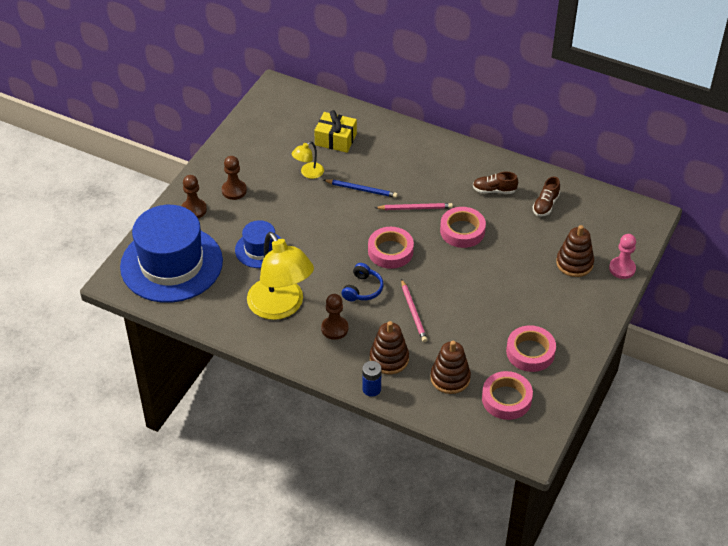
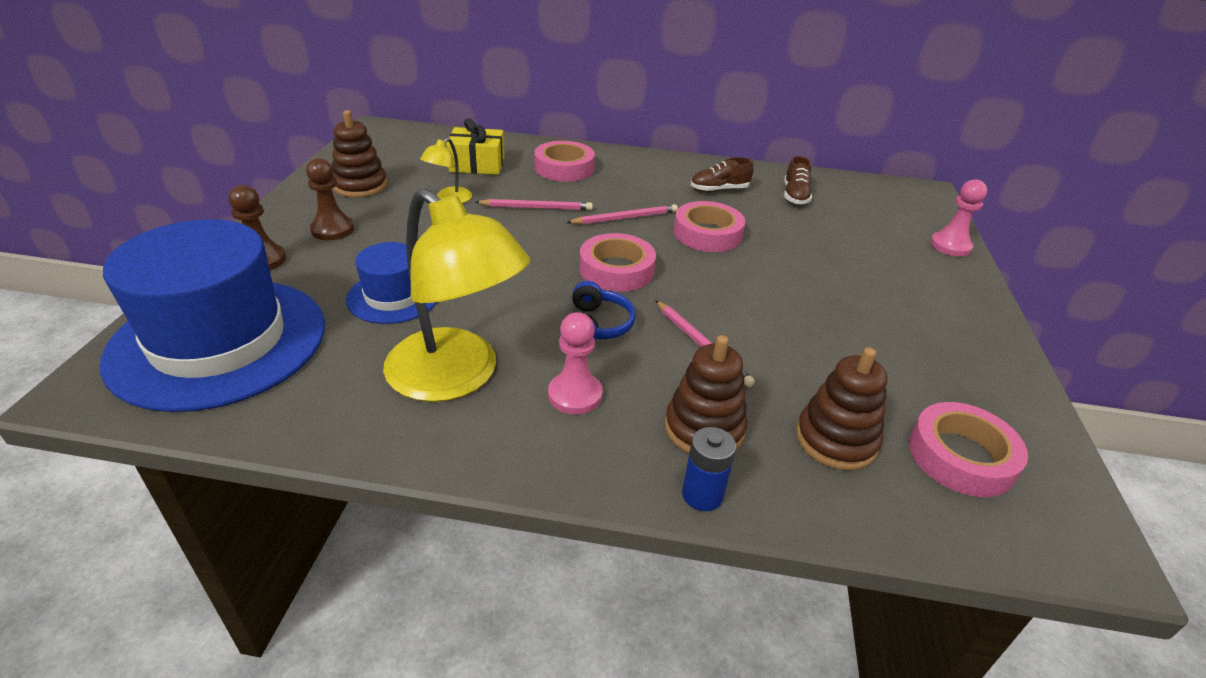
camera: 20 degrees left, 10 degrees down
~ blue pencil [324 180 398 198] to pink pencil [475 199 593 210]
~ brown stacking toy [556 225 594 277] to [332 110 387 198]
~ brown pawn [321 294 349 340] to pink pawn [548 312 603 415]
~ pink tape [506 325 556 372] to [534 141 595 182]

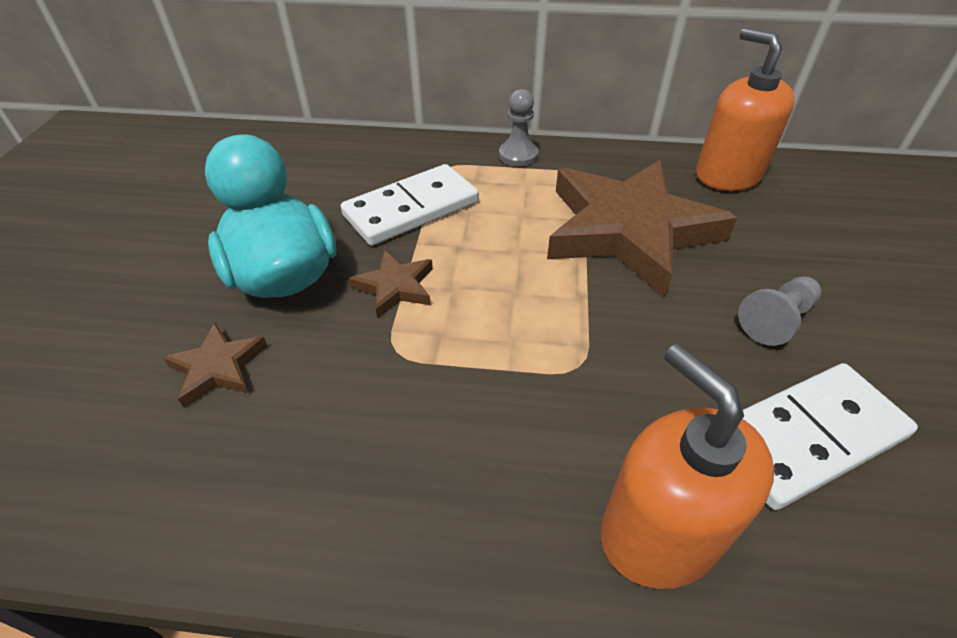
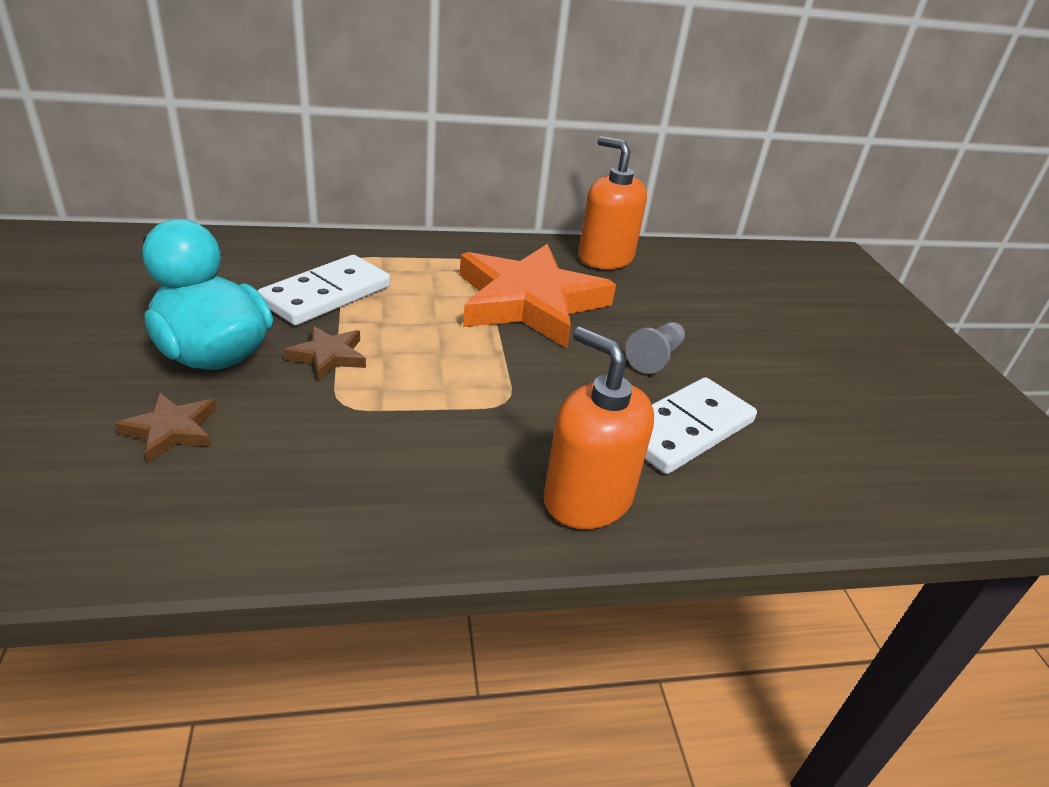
camera: 20 degrees left, 10 degrees down
- grey pawn [499 89 539 166]
~ brown star [547 160 737 298] to orange star [460 244 616 348]

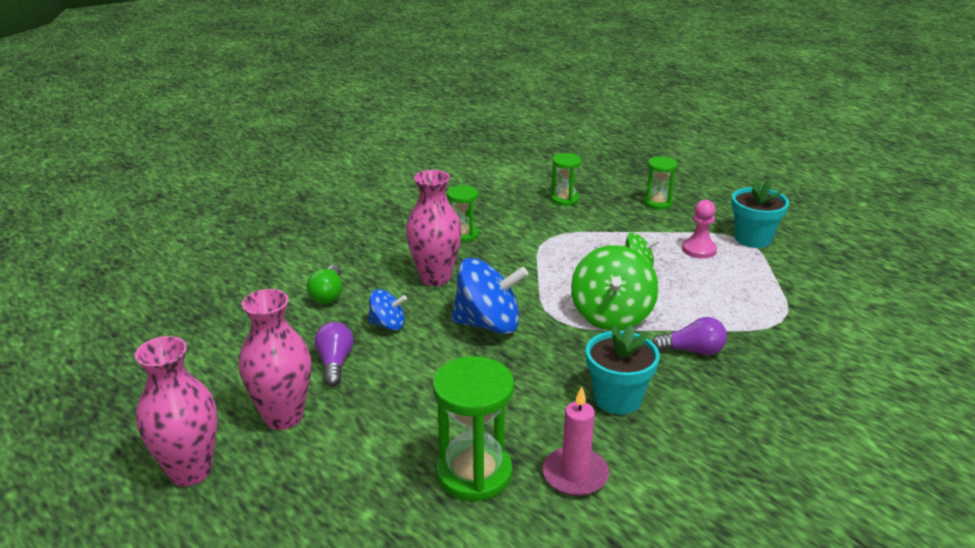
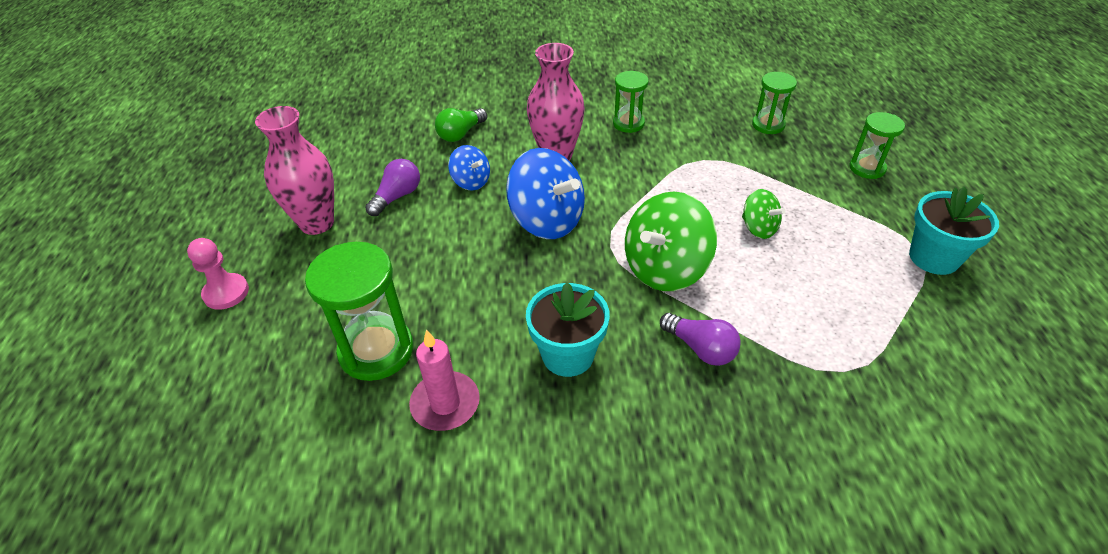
camera: 40 degrees right, 15 degrees up
~ pink pawn [682 200 717 259] to [187 238 249 310]
- pink vase [135 336 217 486]

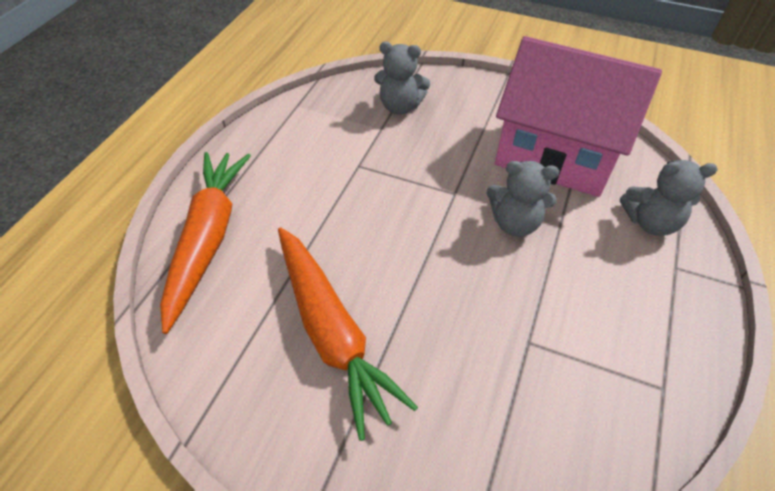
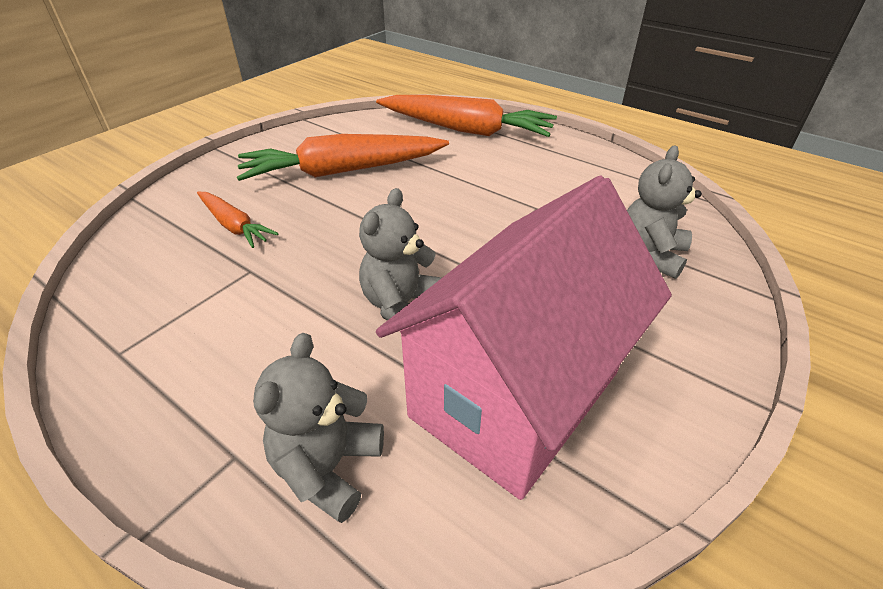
camera: 105 degrees right, 10 degrees down
+ orange carrot [197 192 279 248]

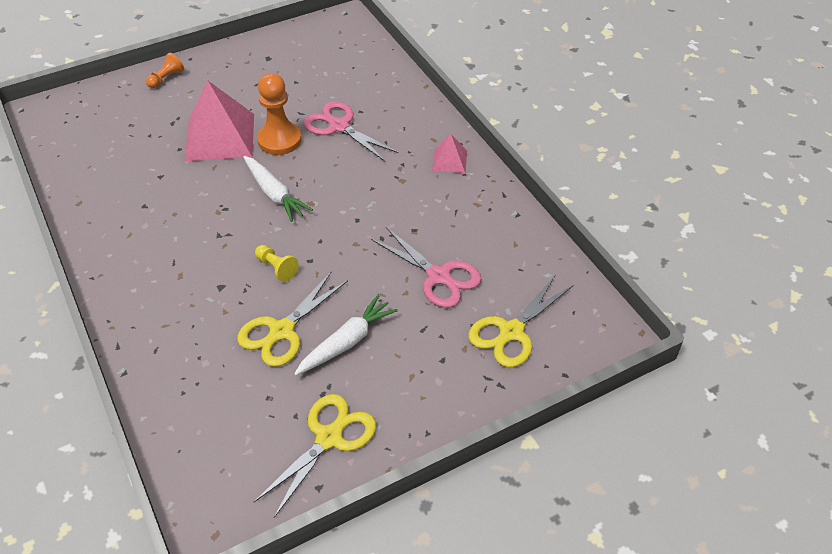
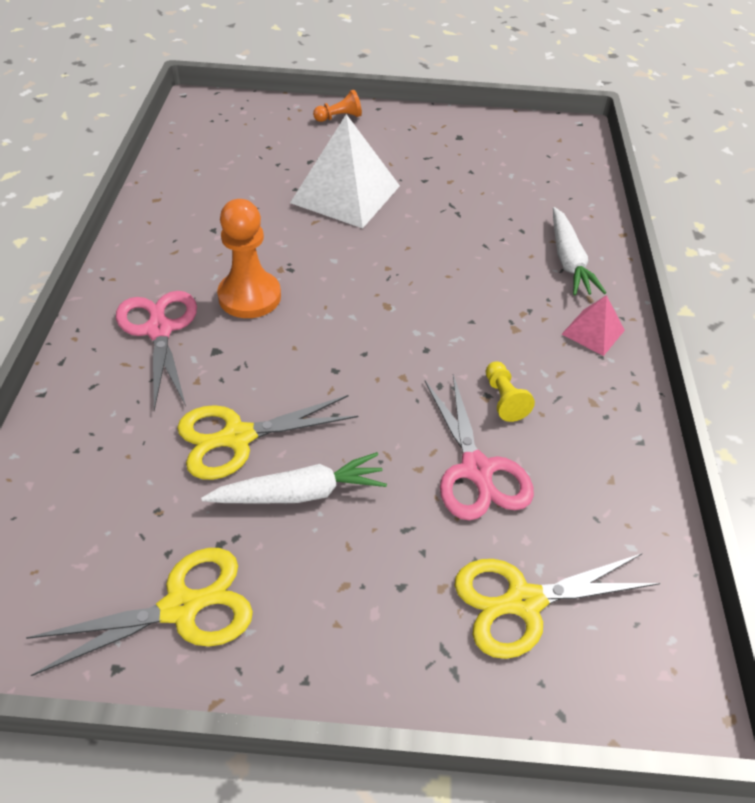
camera: 30 degrees right, 0 degrees up
~ orange pawn [257 73 302 155] to [217 199 281 318]
~ pink pyramid [185 80 254 161] to white pyramid [290 114 400 228]
~ pink scissors [303 101 399 161] to [116 291 197 411]
~ white carrot [243 156 313 222] to [553 207 606 295]
~ yellow pawn [255 245 299 282] to [486 362 535 422]

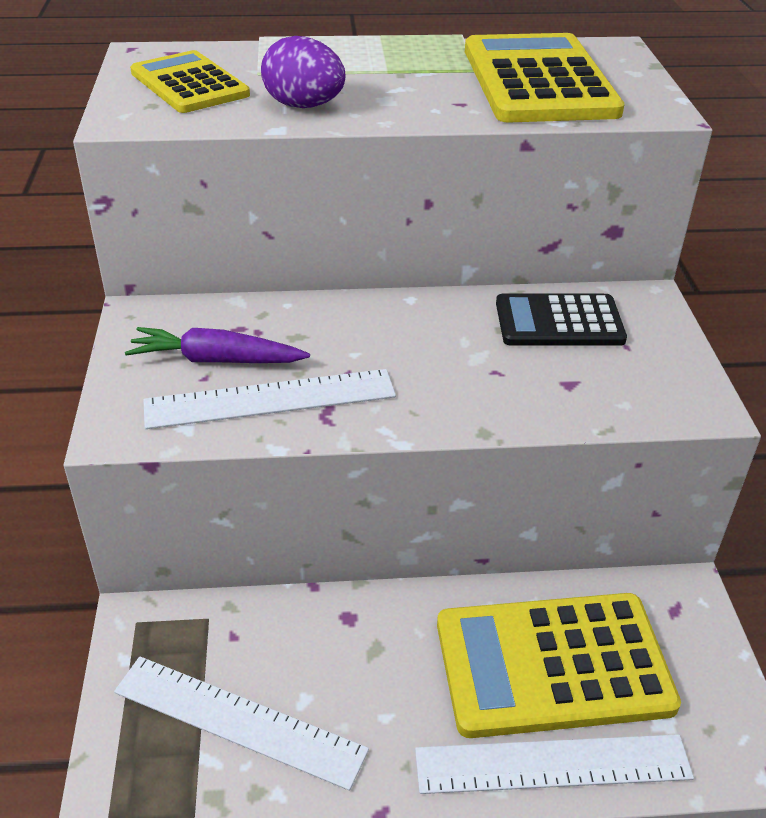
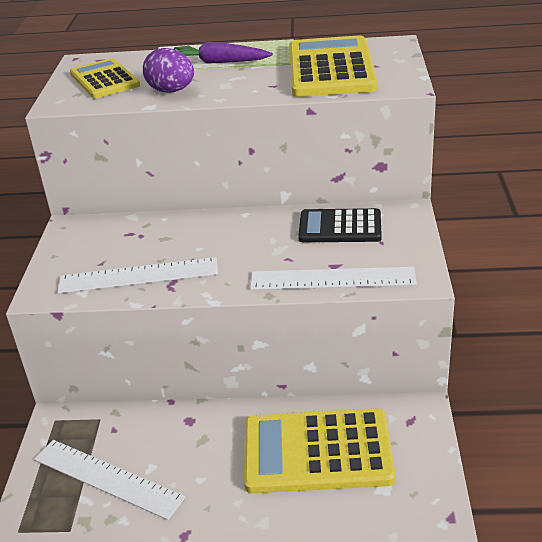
camera: 10 degrees right, 5 degrees down
~ purple carrot [125 327 310 363] to [174 42 273 64]
~ white ruler [415 734 694 794] to [250 267 417 290]

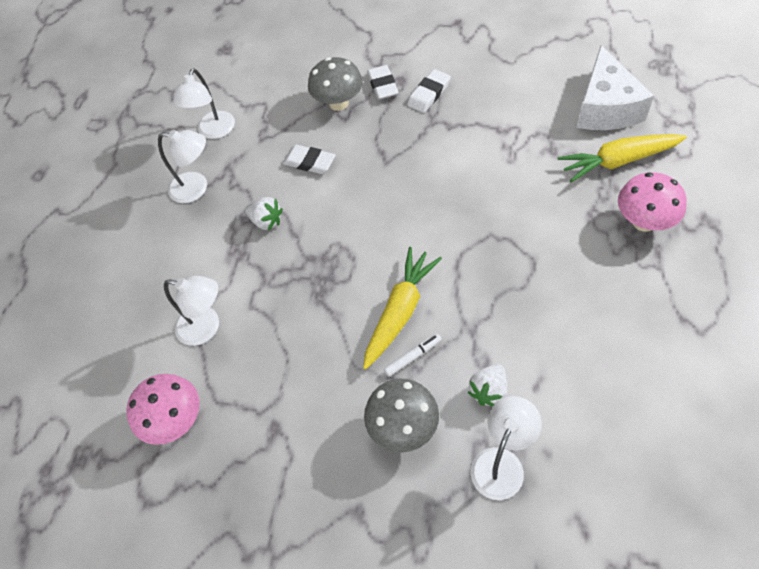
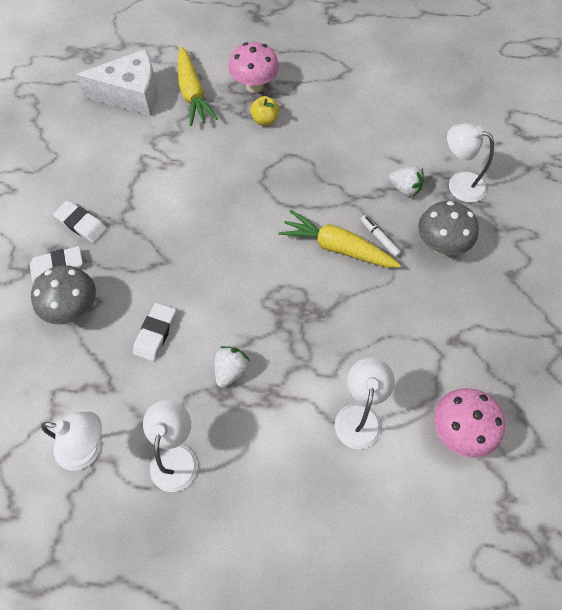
camera: 100 degrees left, 5 degrees up
+ yellow apple [250 96 279 126]

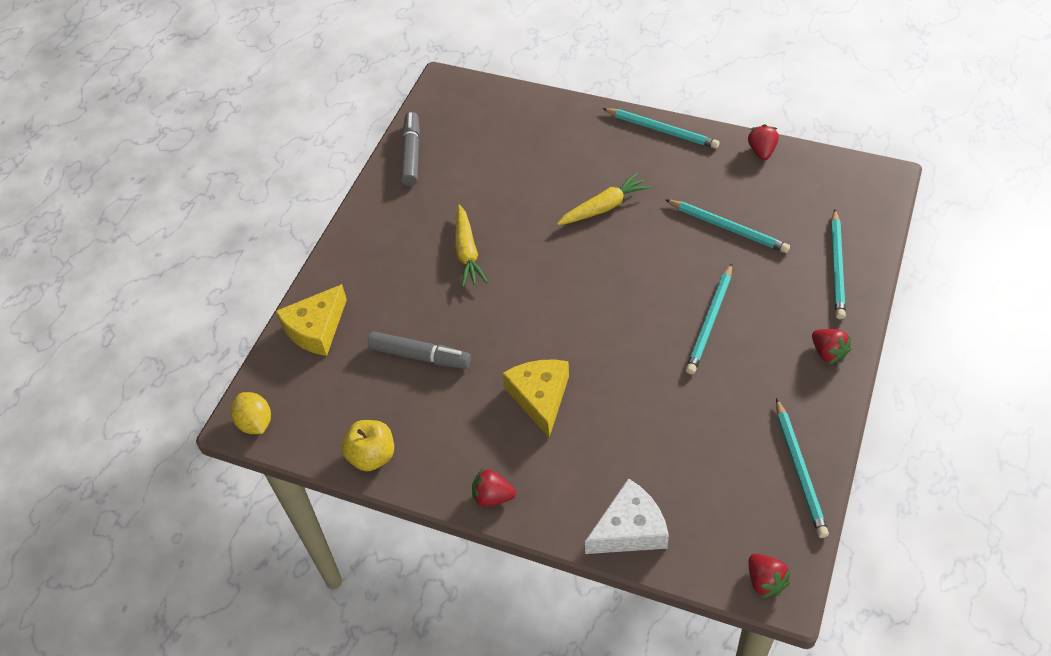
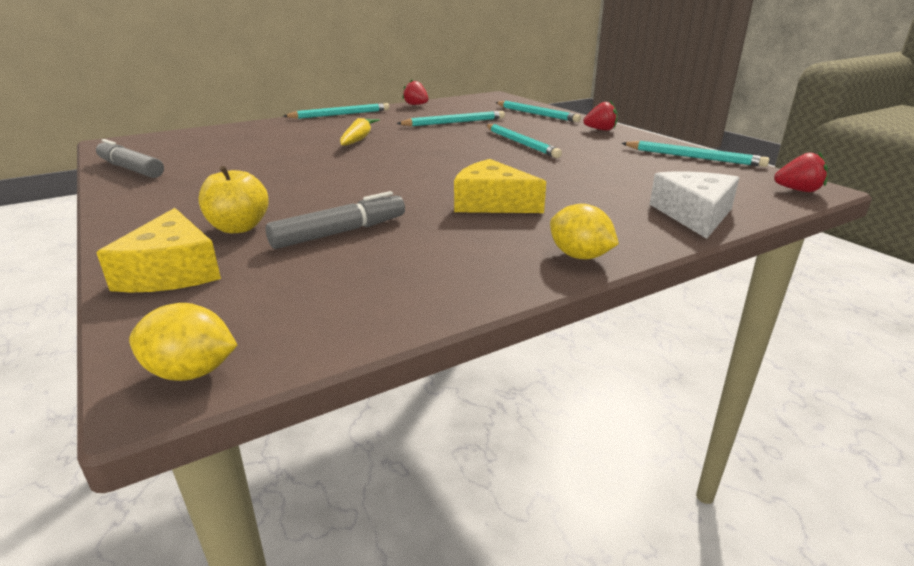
camera: 55 degrees left, 25 degrees down
- yellow carrot [455 204 488 287]
~ yellow apple [341 420 394 471] to [199 166 269 233]
~ red strawberry [472 468 516 507] to yellow lemon [550 204 619 259]

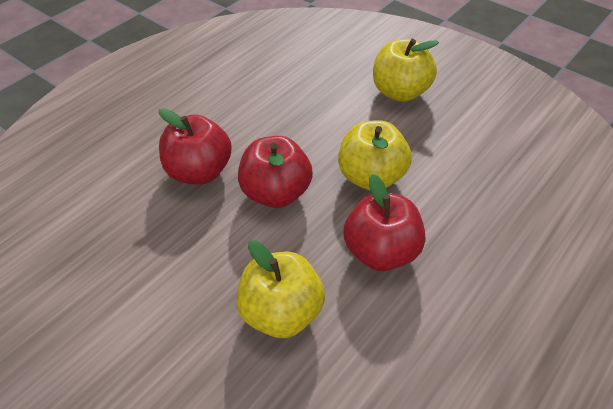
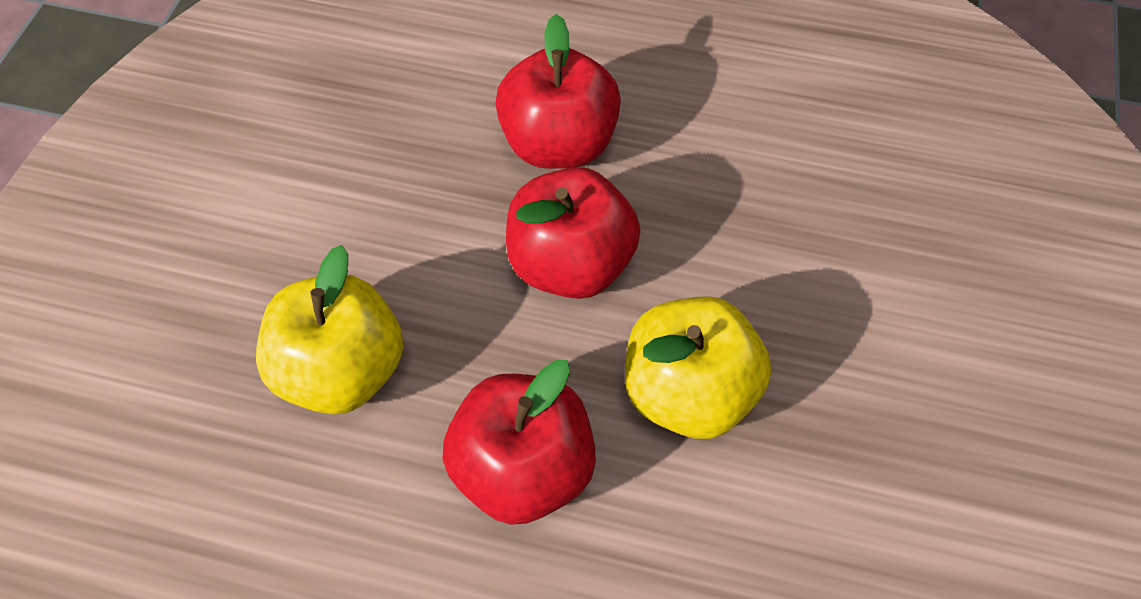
camera: 65 degrees right, 10 degrees up
- yellow apple [373 39 439 102]

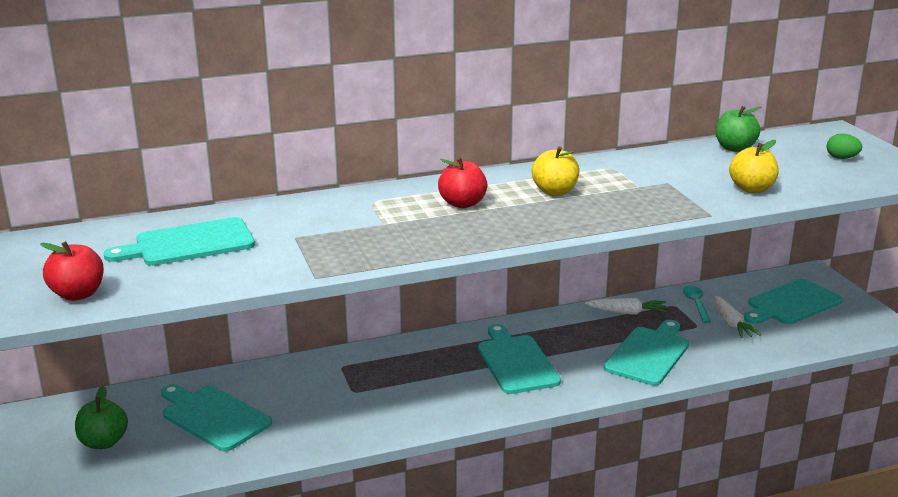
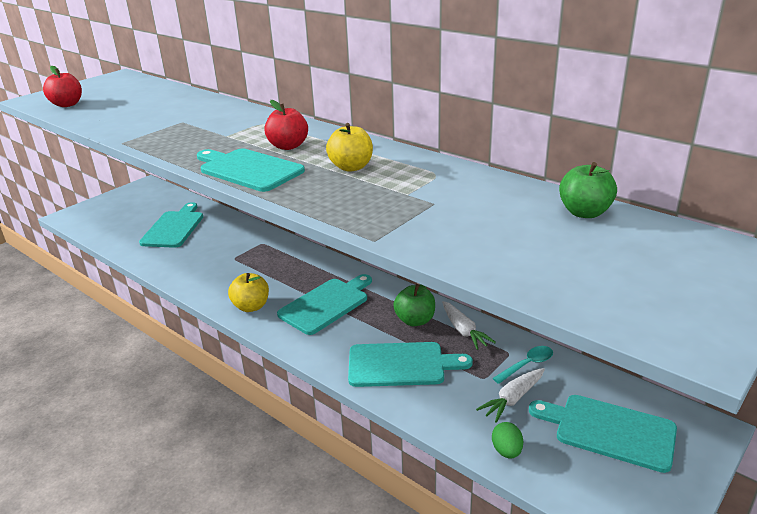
camera: 60 degrees right, 5 degrees up
~ green egg [827 134 862 159] to [492 422 523 458]
~ yellow apple [729 140 779 193] to [228 273 269 312]
~ turquoise cutting board [104 217 255 266] to [197 149 305 192]
~ green apple [75 386 128 449] to [393 284 435 326]

